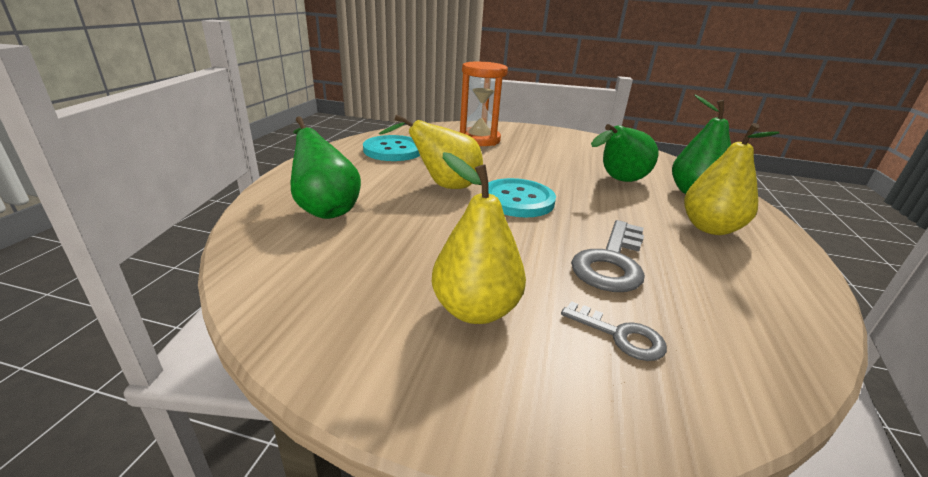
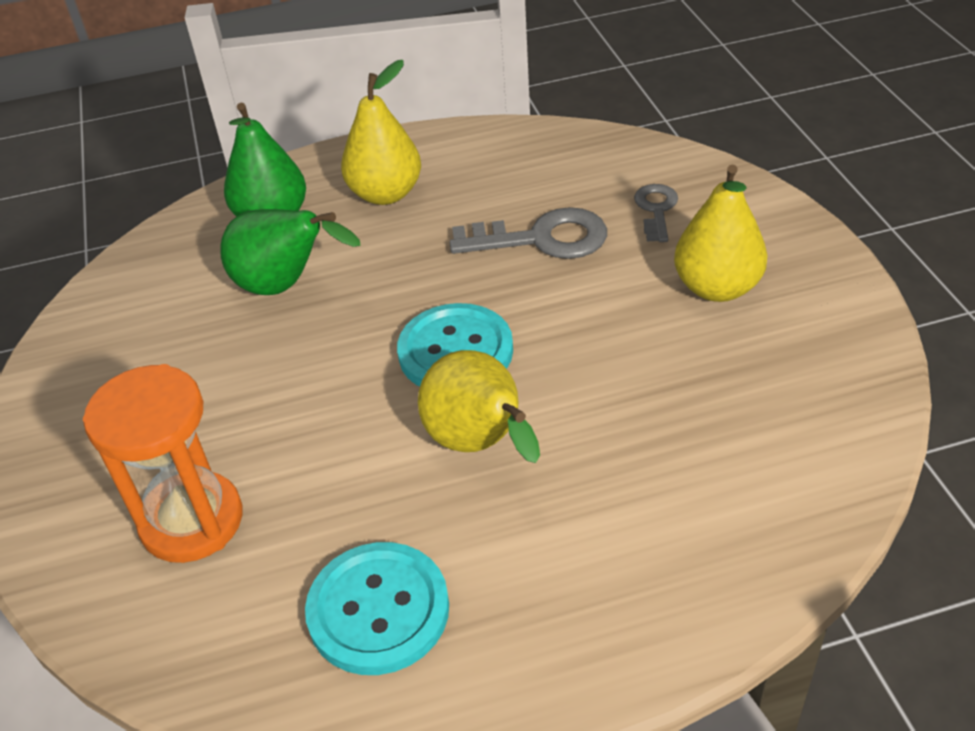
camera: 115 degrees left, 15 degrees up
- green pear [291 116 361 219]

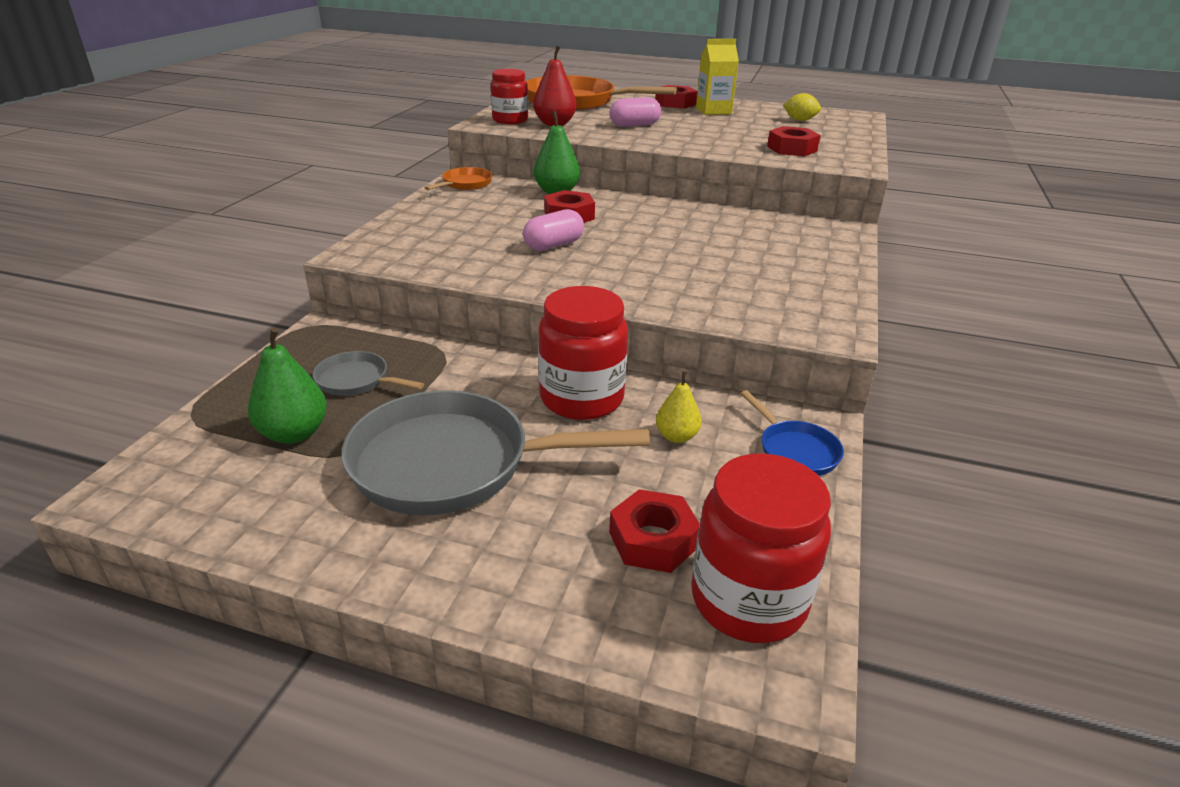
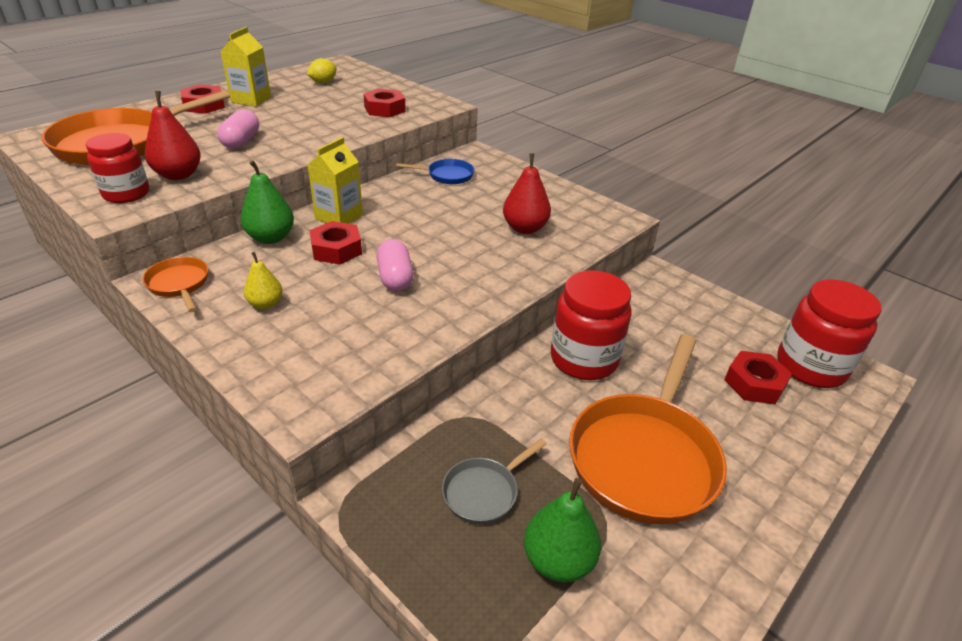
camera: 65 degrees left, 5 degrees up
~ yellow pear [656 372 702 443] to [244 252 282 309]
~ grey pan [342 390 650 516] to orange pan [569 334 727 524]
~ blue pan [740 390 844 476] to [396 159 474 184]
+ yellow carton [308 137 363 224]
+ red pear [503 153 551 234]

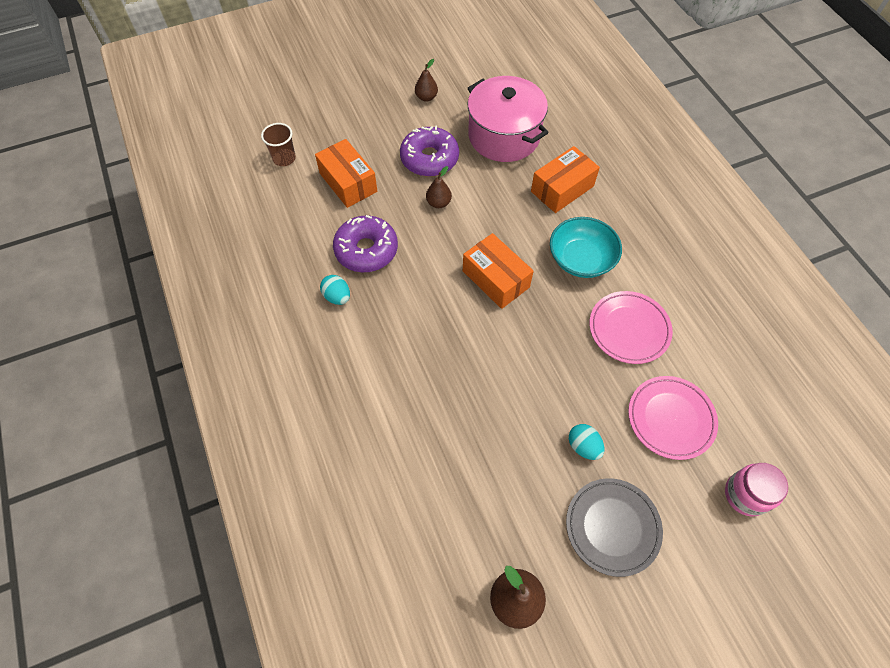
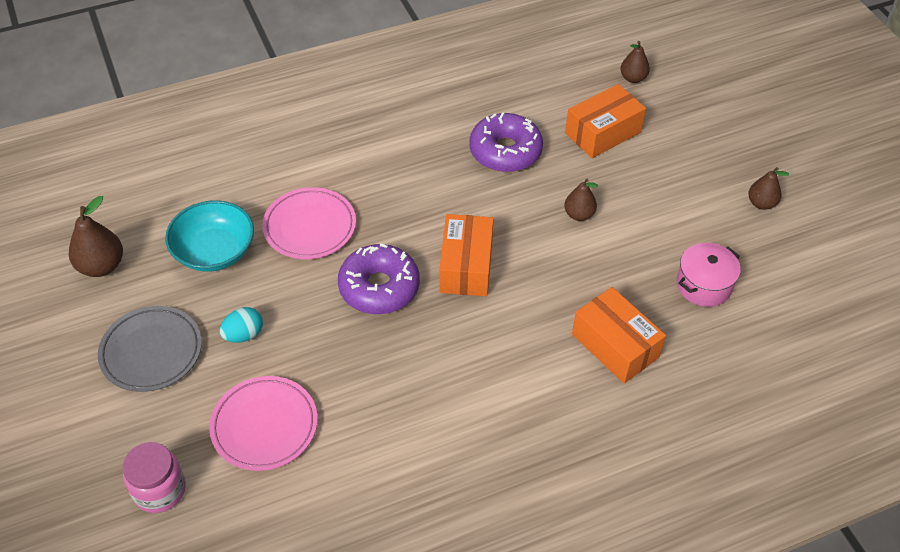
camera: 90 degrees right, 10 degrees down
~ pink pot [468 76 548 162] = [677 243 741 307] x0.55
~ brown cup [261 123 296 166] to brown pear [620 41 650 83]
~ purple donut [400 125 459 177] to [338 244 420 314]
~ turquoise bowl [550 217 622 278] to [165 200 254 272]
~ orange box [463 233 534 309] = [439 214 494 296] 45 degrees counterclockwise
- turquoise egg [320 275 350 305]
~ pink plate [589 291 673 364] to [262 187 356 259]

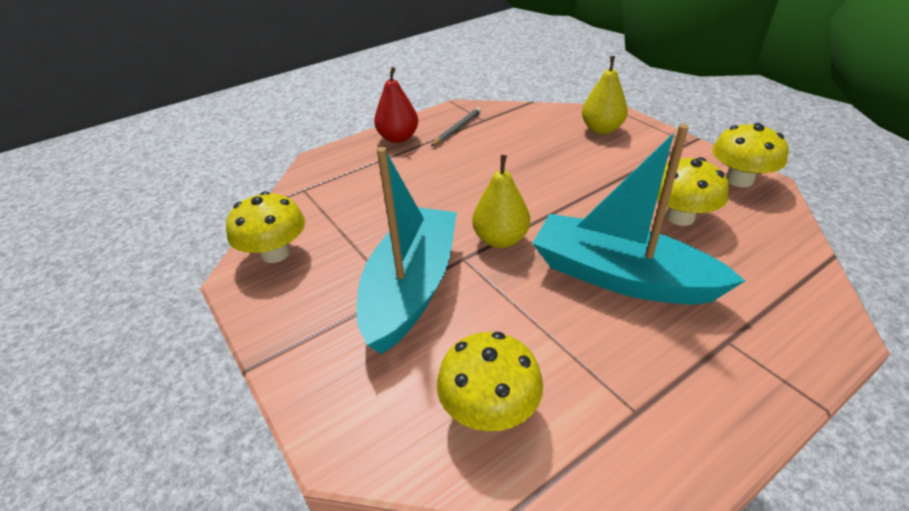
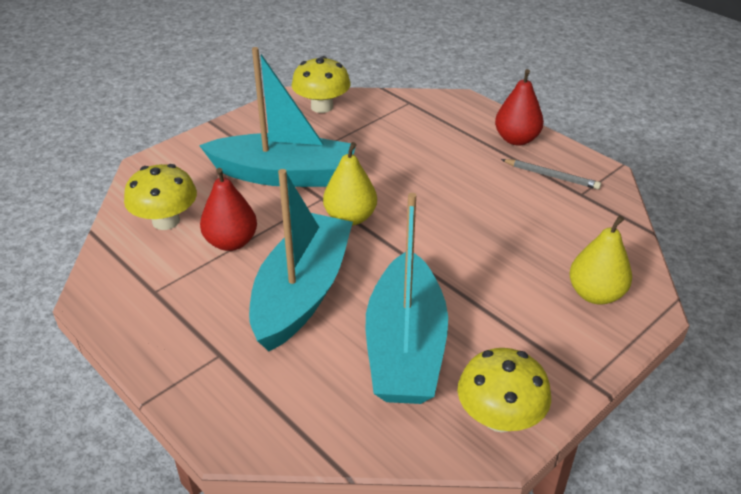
camera: 80 degrees right, 0 degrees up
~ yellow mushroom [657 157 729 226] to turquoise boat [366 193 448 404]
+ red pear [200 168 257 251]

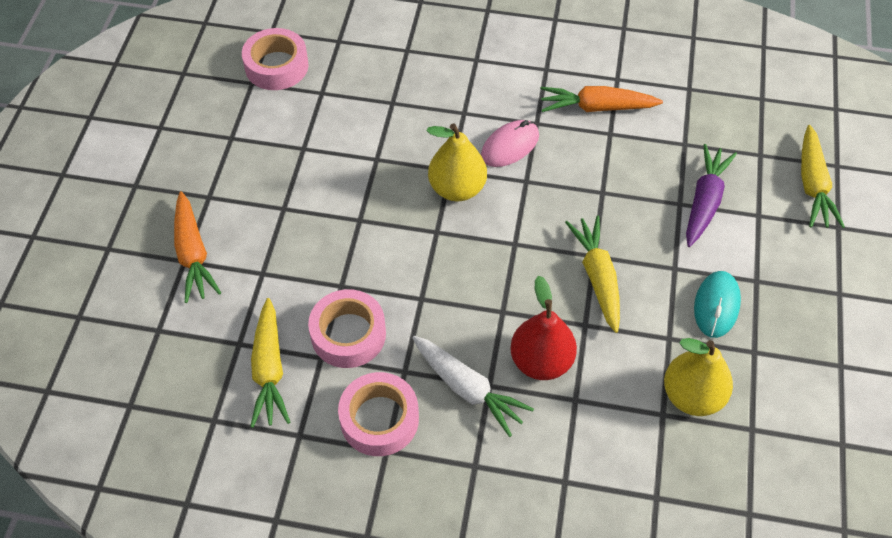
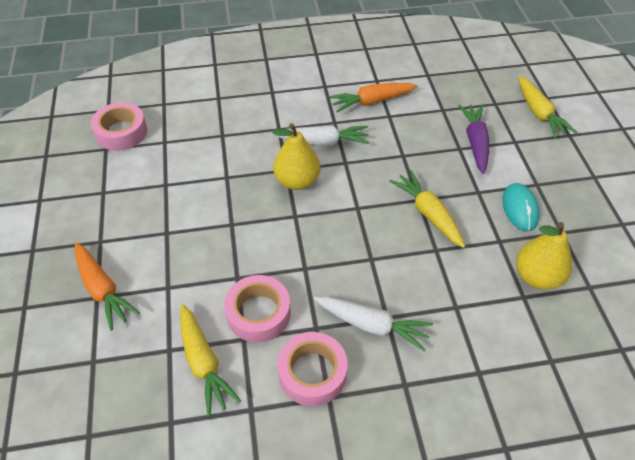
camera: 20 degrees left, 5 degrees down
~ pink mouse [481 120 539 167] to white carrot [272 125 369 146]
- red pear [510 276 577 380]

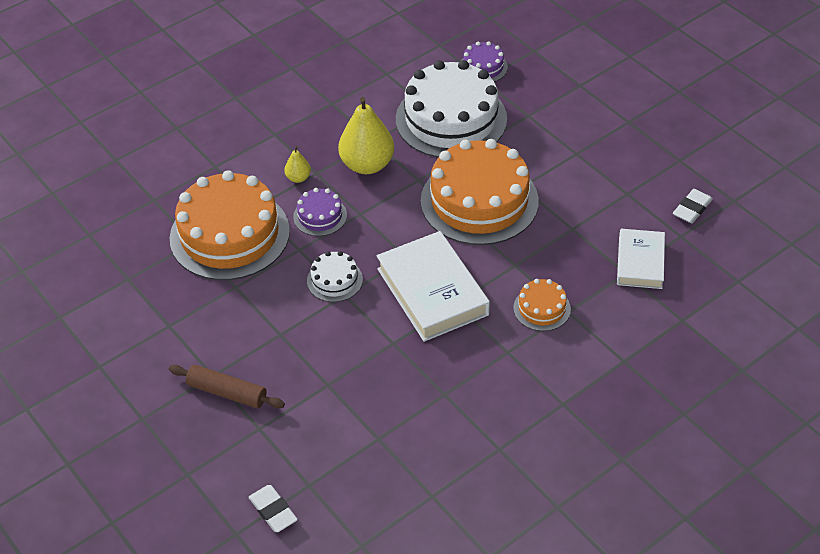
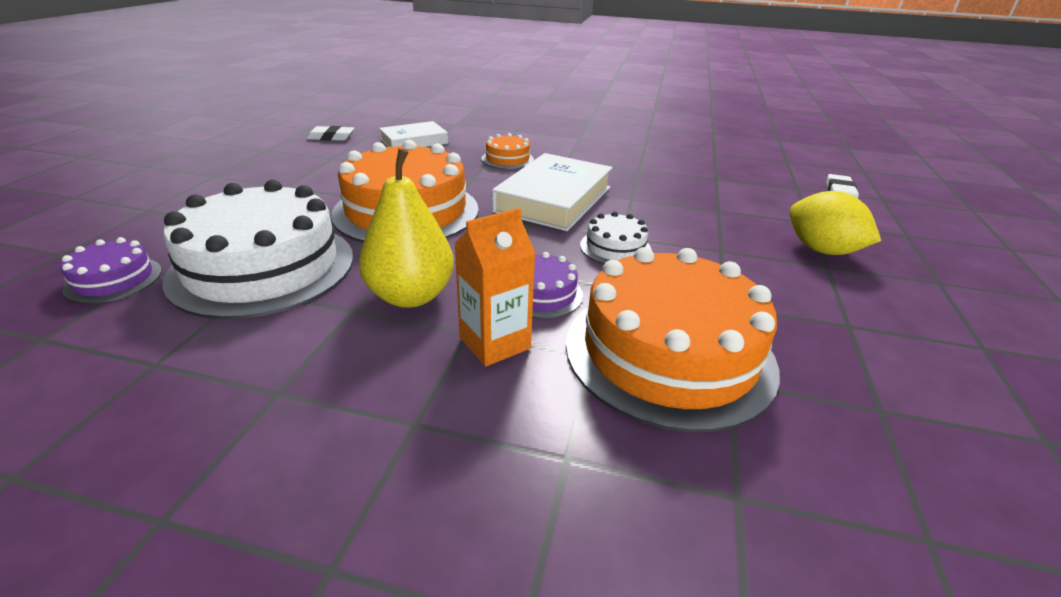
camera: 130 degrees left, 15 degrees down
~ yellow pear [284 146 311 183] to orange carton [454 208 536 367]
~ brown rolling pin [169 365 285 408] to yellow lemon [789 191 881 255]

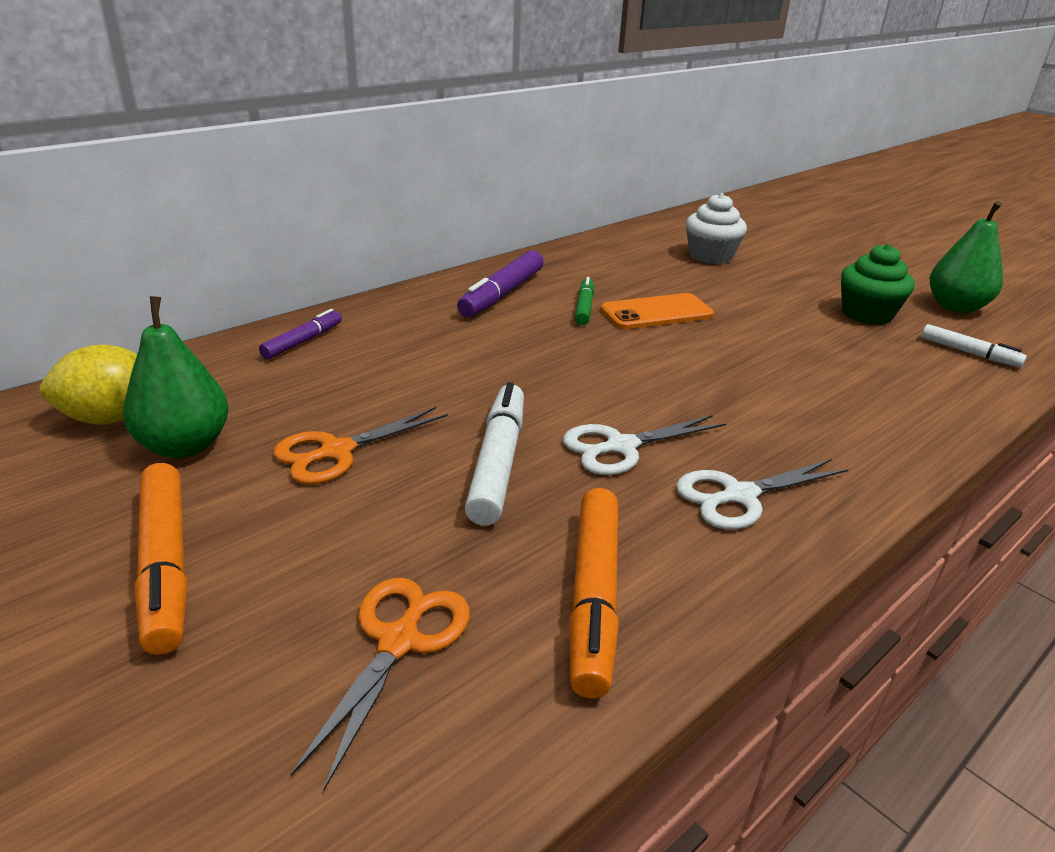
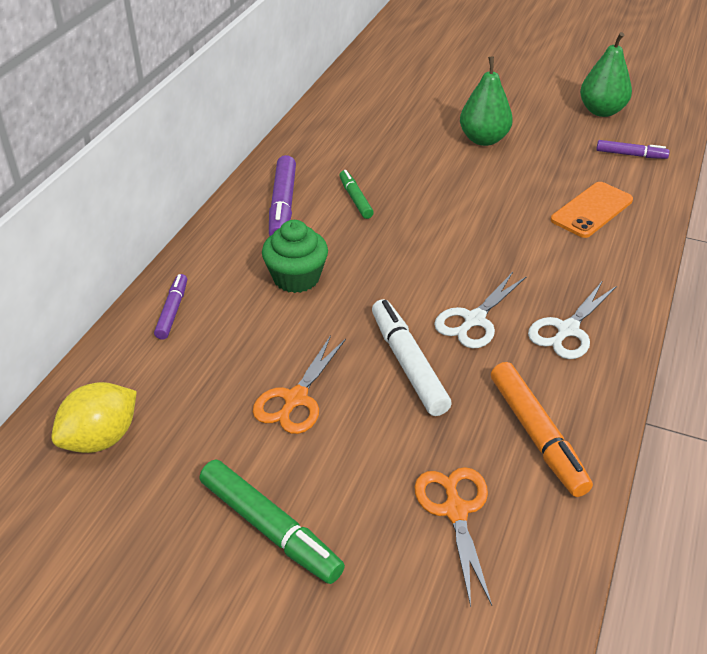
camera: 25 degrees left, 10 degrees up
- white cupcake [686 193 747 264]
~ green cupcake [841 244 915 325] to [262 220 328 293]
~ orange phone [601 293 714 329] to [551 182 633 238]
~ green pear [123 296 229 458] to [460 56 513 146]
~ white marker [921 324 1027 367] to purple marker [596 140 670 159]
~ orange marker [134 463 187 655] to green marker [200 459 345 584]

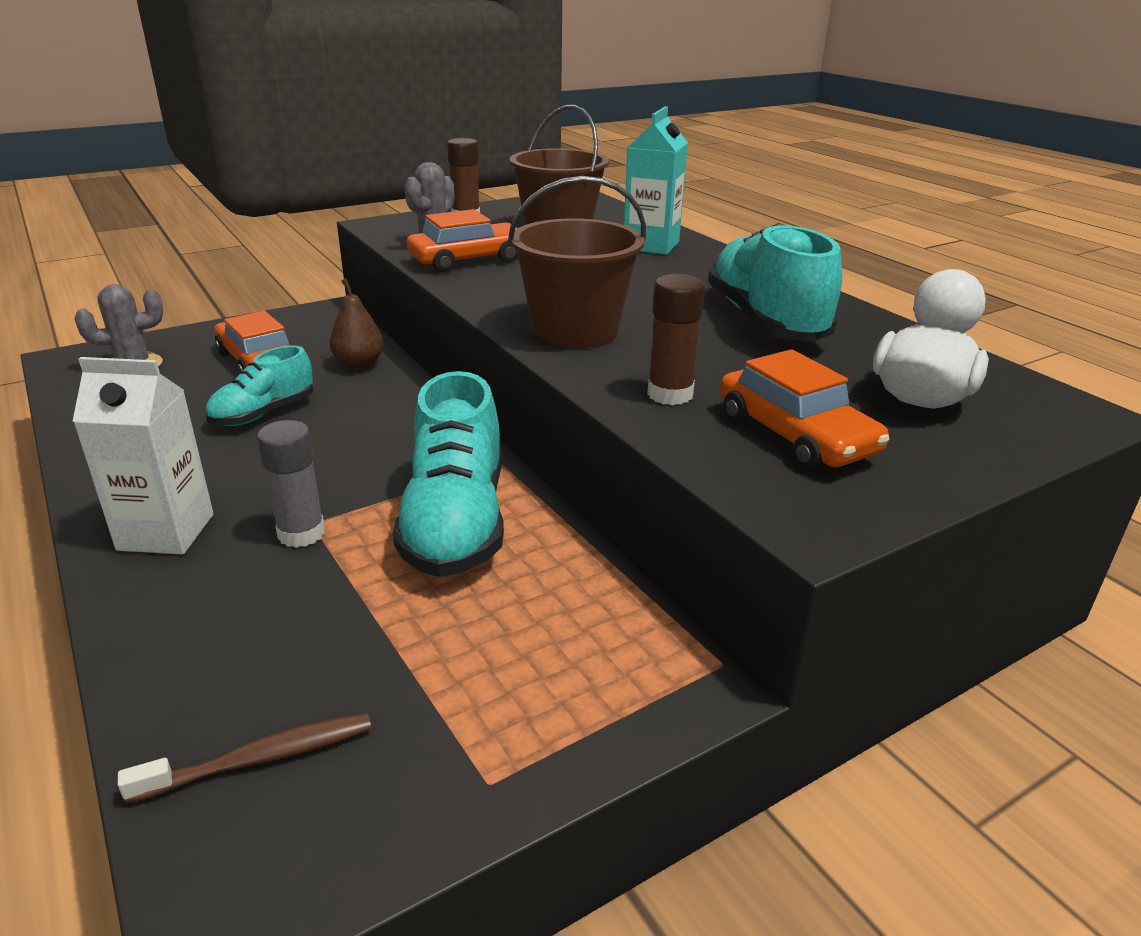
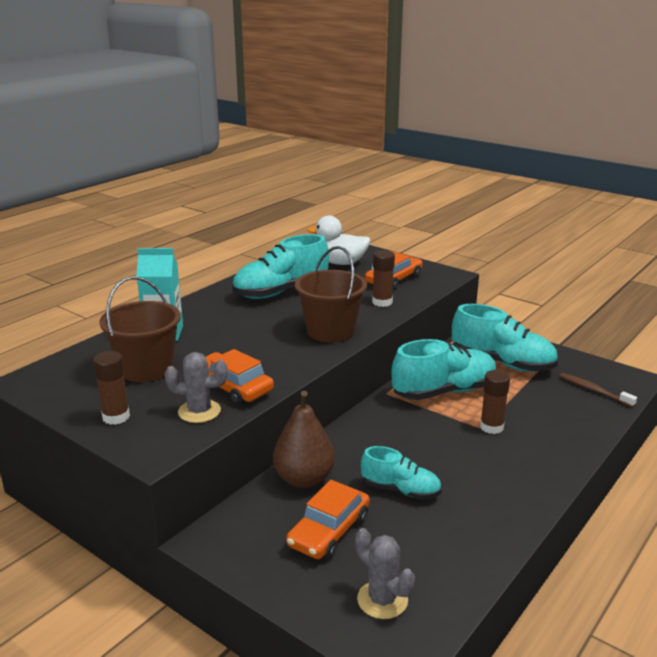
camera: 110 degrees left, 5 degrees down
~ brown pear [330 278 384 369] = [273 391 335 488] x1.51
- white carton [72 357 214 554]
~ grey glue stick [257 420 325 548] to brown glue stick [480 370 510 434]
+ turquoise shoe [452 304 558 372]

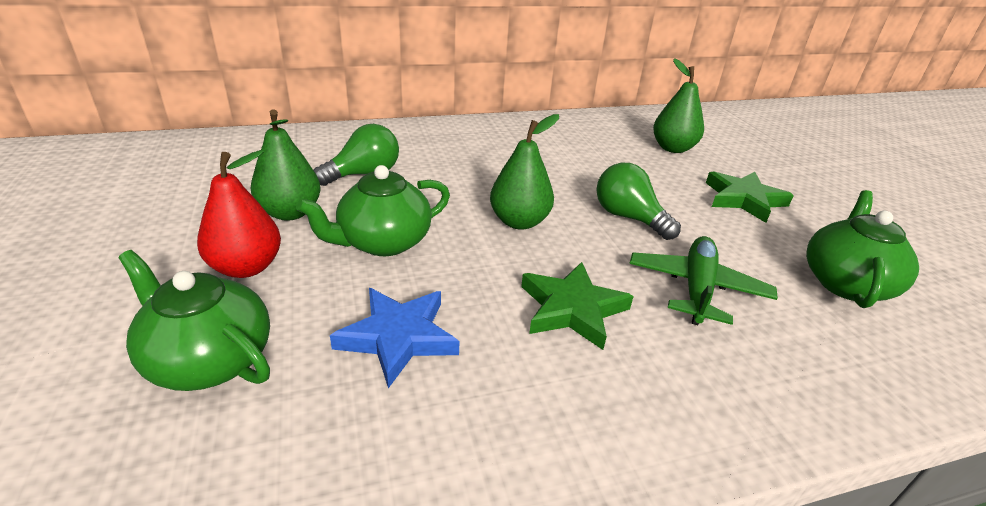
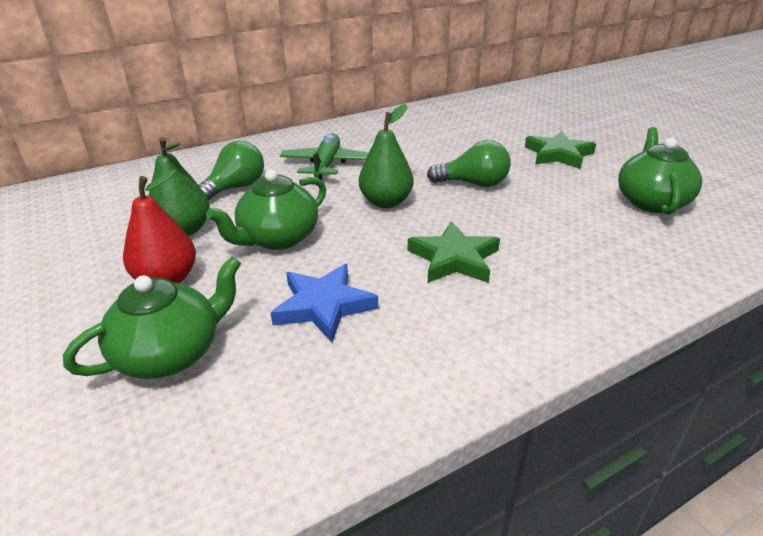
camera: 10 degrees left, 0 degrees up
- green pear [653 58 704 153]
~ green light bulb [596 163 681 240] = [427 140 511 187] 150 degrees clockwise
~ green plane [629 236 778 325] to [280 133 368 180]
~ green teapot [118 250 270 391] = [63 257 241 379] 120 degrees clockwise

